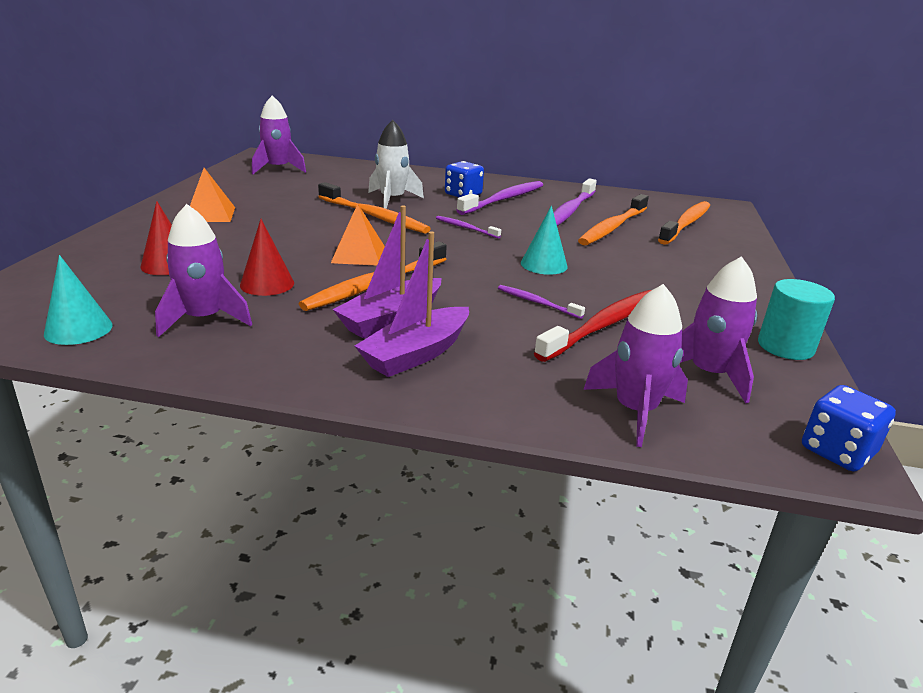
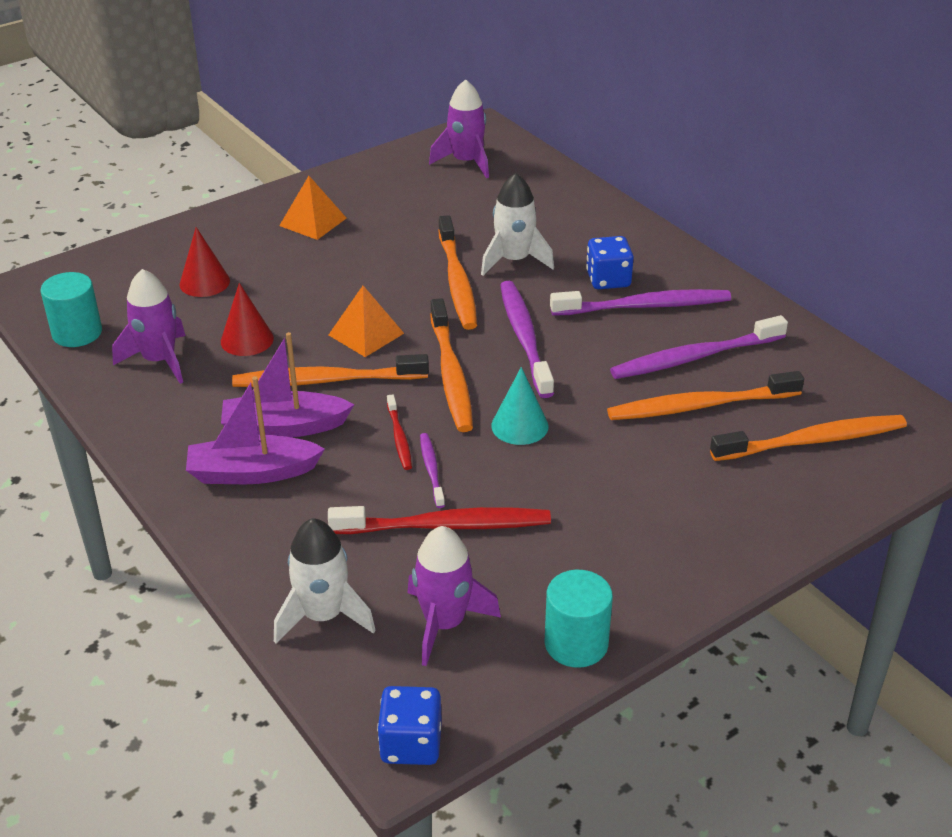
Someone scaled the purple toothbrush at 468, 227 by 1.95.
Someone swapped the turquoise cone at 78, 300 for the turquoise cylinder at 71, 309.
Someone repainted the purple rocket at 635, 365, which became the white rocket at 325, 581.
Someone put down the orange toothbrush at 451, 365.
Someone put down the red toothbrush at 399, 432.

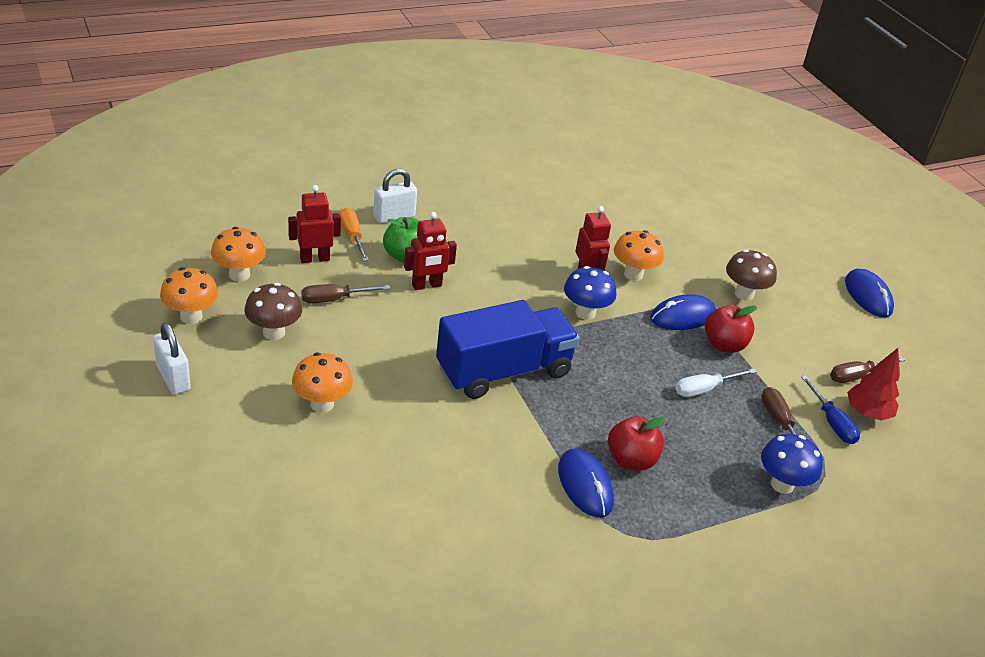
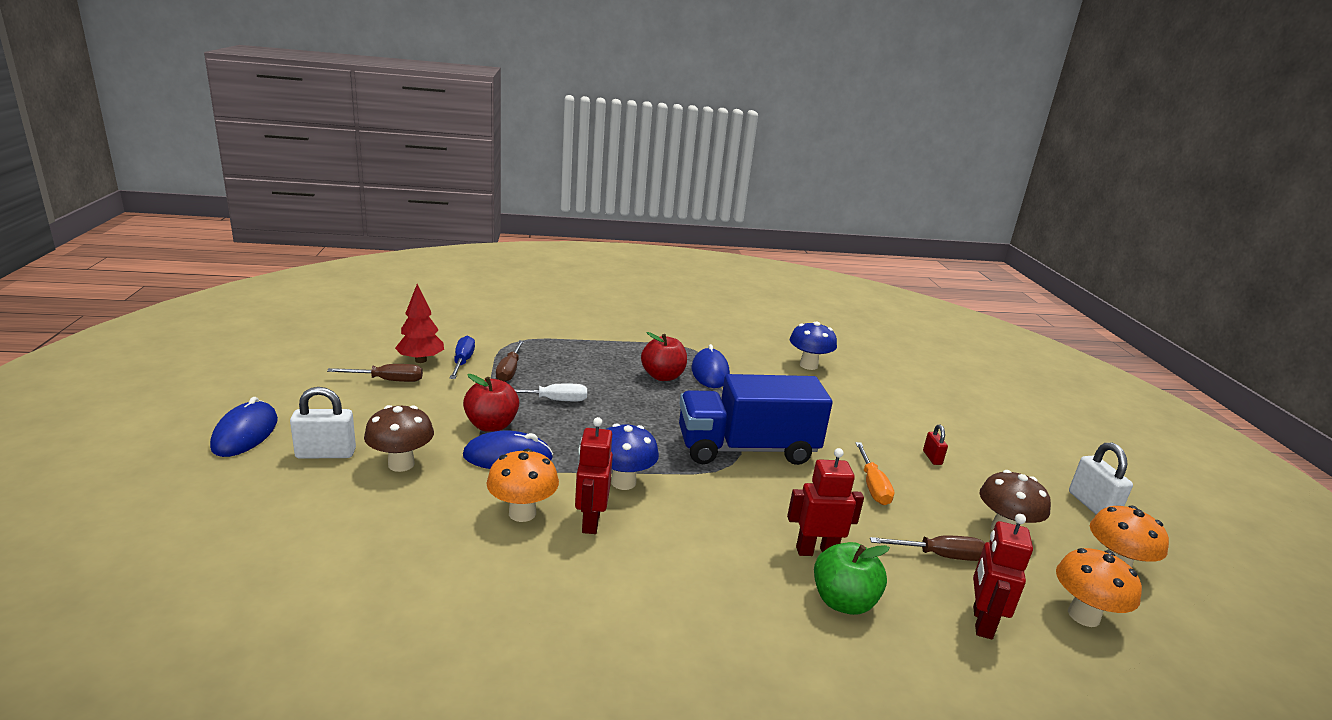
Someone carried the white padlock from 395, 196 to 323, 423.
Someone rotated the red robot at 314, 224 by 105 degrees clockwise.
Someone carried the orange screwdriver from 354, 234 to 874, 473.
Someone swapped the orange mushroom at 322, 382 for the red padlock at 935, 445.
Someone carried the blue mushroom from 792, 464 to 813, 346.

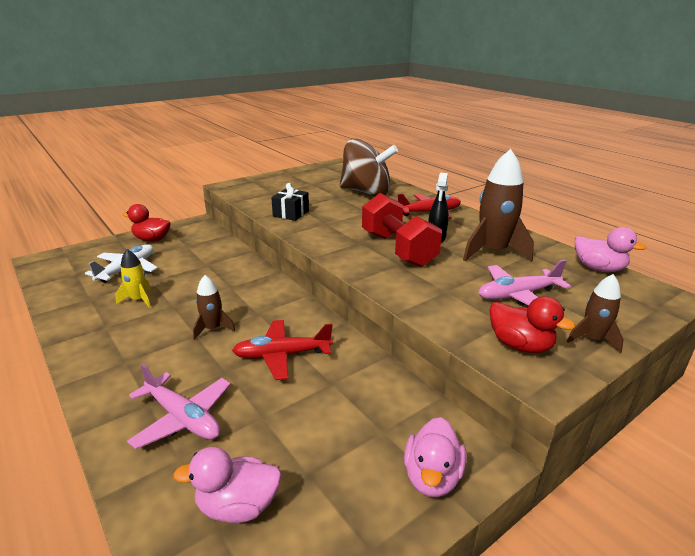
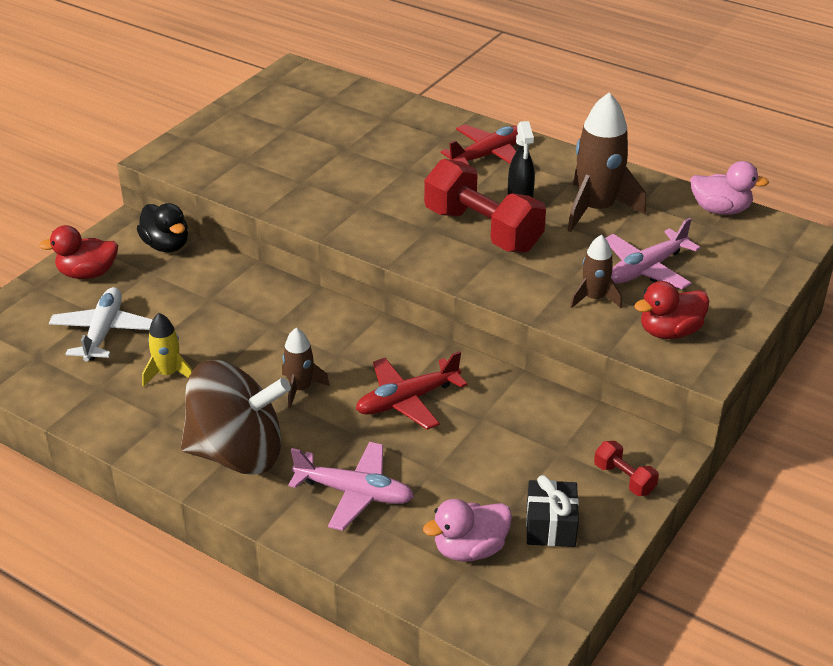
Someone carried the brown spinning top from 368, 167 to 236, 417.
Someone carried the black gift from 290, 202 to 552, 511.
Someone carried the brown rocket from 595, 313 to 596, 271.
Someone rotated the red duck at 532, 324 by 135 degrees clockwise.
Someone swapped the pink duck at 435, 457 for the red dumbbell at 626, 468.
Someone put down the black duck at 162, 227.

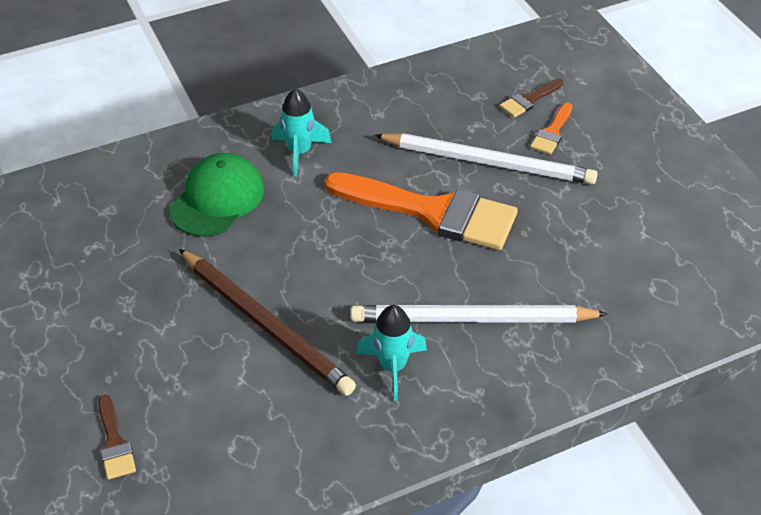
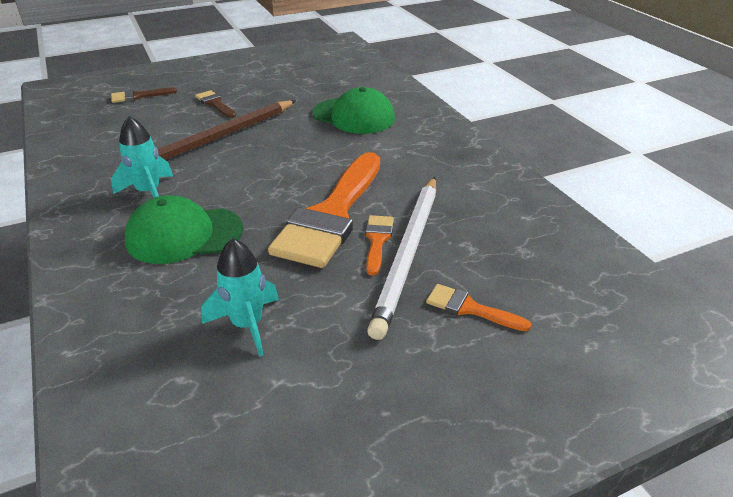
Someone carried the brown brush from 532, 98 to 215, 104.
Someone carried the turquoise rocket from 302, 132 to 240, 297.
Someone swapped the white pencil at 479, 313 for the green cap at 184, 229.
Someone put down the orange brush at 379, 245.

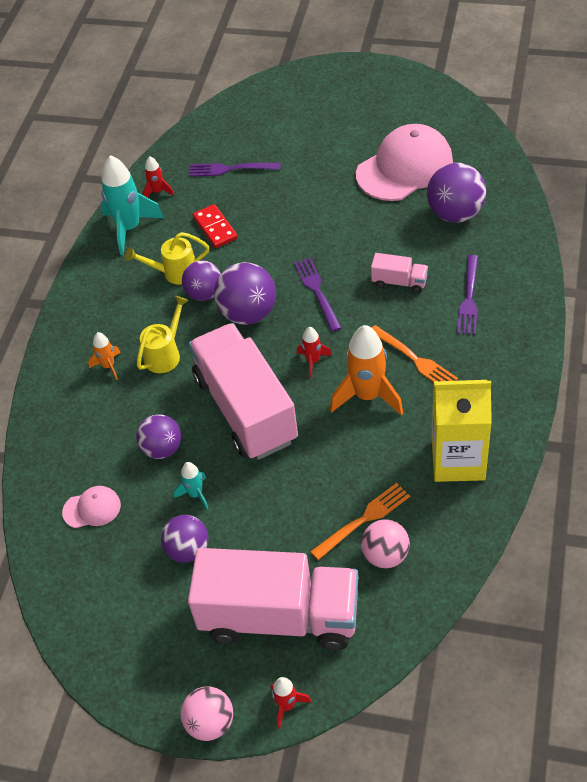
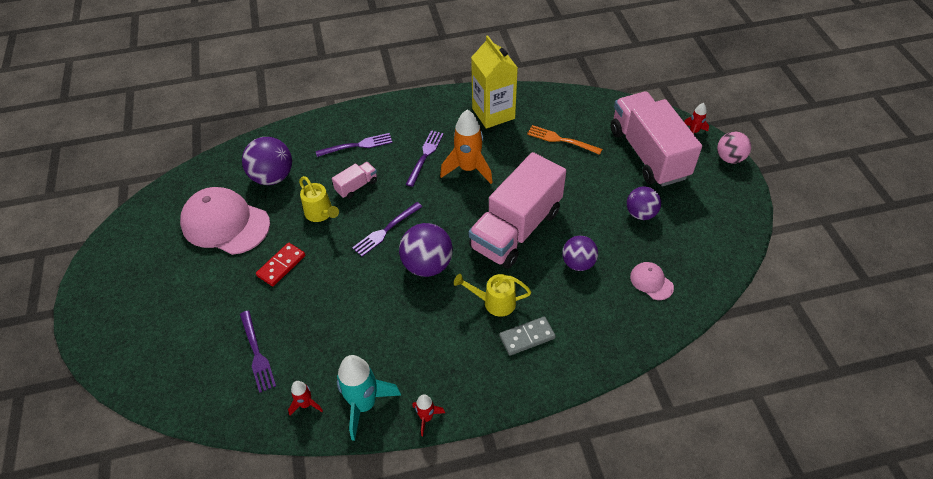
Someone carried the red domino from 215, 226 to 280, 265.
Someone carried the yellow watering can from 167, 258 to 319, 199.
Someone rotated the pink truck at 399, 273 by 60 degrees clockwise.
Someone took away the purple ball at 201, 280.
Someone repainted the orange fork at 415, 353, which became the purple fork at 425, 158.
Someone carried the red rocket from 314, 352 to 428, 415.
Someone swapped the orange rocket at 104, 356 for the grey domino at 527, 336.
Someone took away the turquoise rocket at 191, 486.
Someone took away the pink ball at 385, 543.

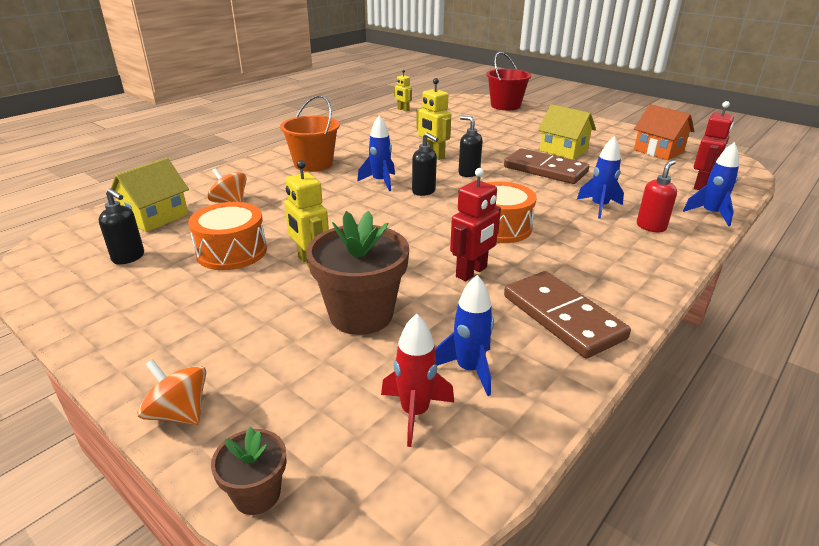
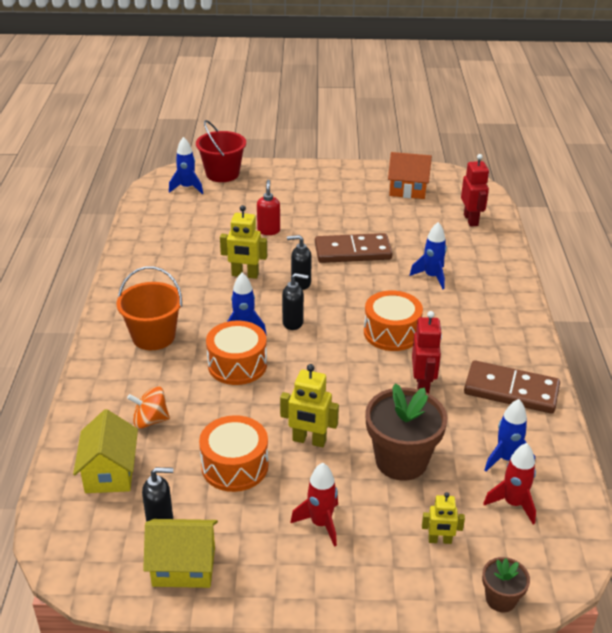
Someone carried the yellow robot from 403, 91 to 443, 518.
Someone carried the yellow house from 567, 132 to 180, 553.
Someone carried the blue rocket from 711, 184 to 186, 165.
Someone carried the red soap dispenser from 657, 196 to 268, 207.
Someone took away the orange spinning top at 171, 392.
Someone put down the orange drum at 236, 353.
Someone put down the red rocket at 314, 505.

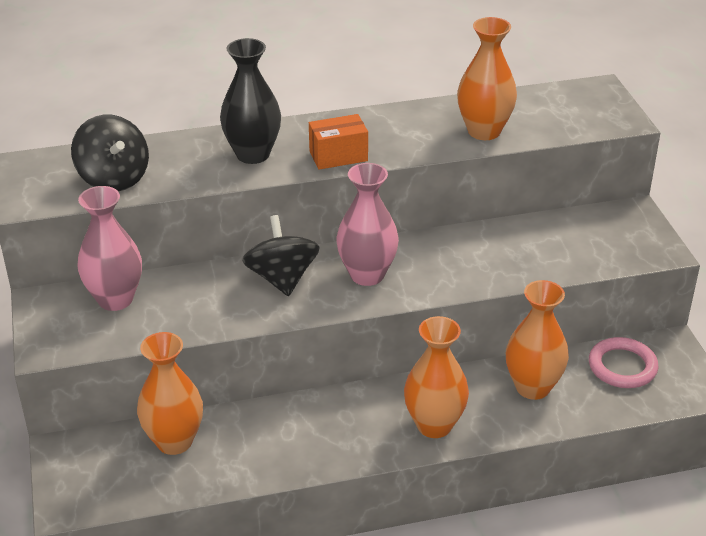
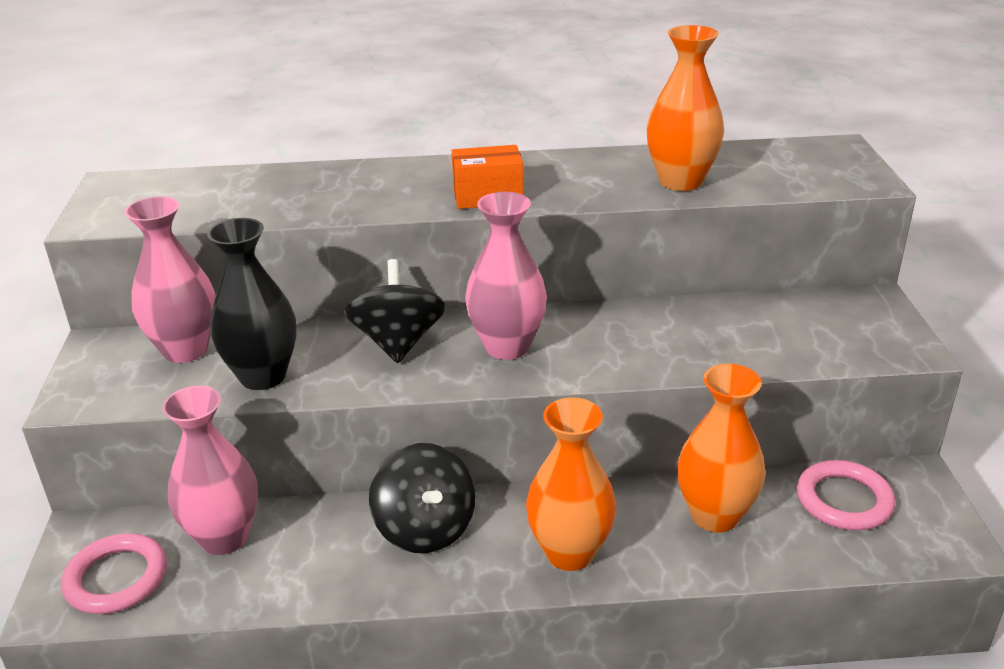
Someone carried the black vase from 250, 101 to 252, 304.
Someone carried the black spinning top from 110, 152 to 422, 498.
Someone repainted the orange vase at 170, 393, which became the pink vase at 210, 470.
Someone put down the pink ring at 114, 573.

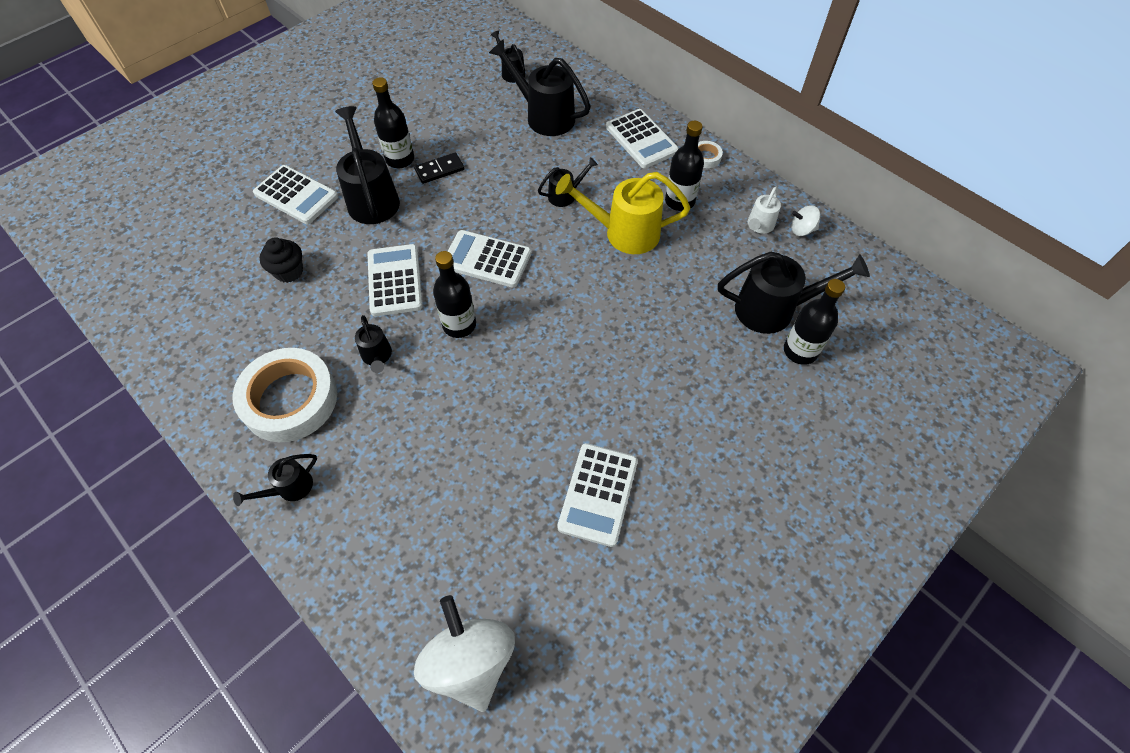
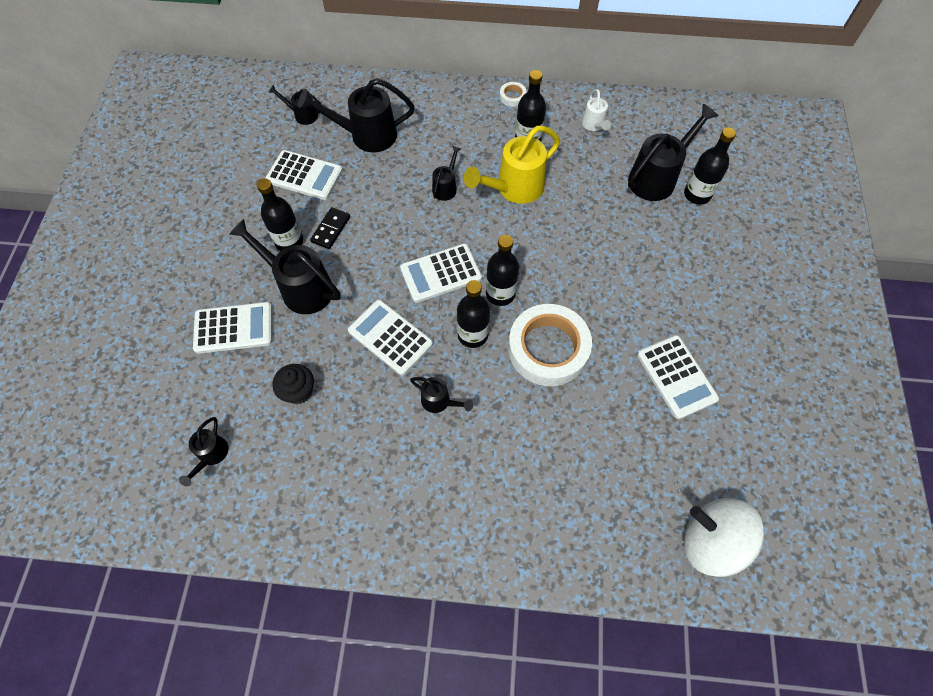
Someone carried the white calculator from 642, 138 to 304, 175.
Someone took away the white spinning top at 806, 220.
Someone carried the white tape from 284, 395 to 550, 345.
Someone carried the black watering can from 275, 480 to 203, 451.
Someone put down the black bottle at 502, 270.

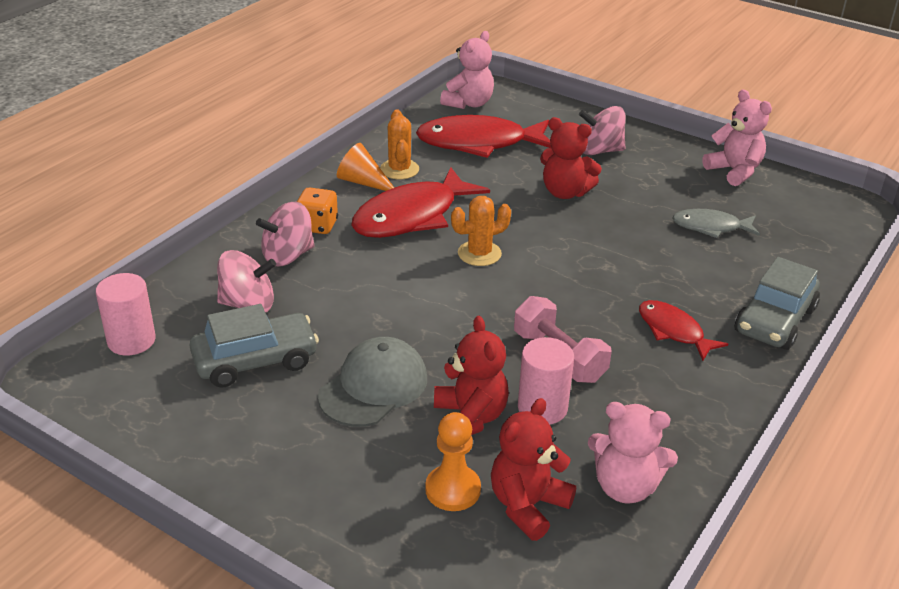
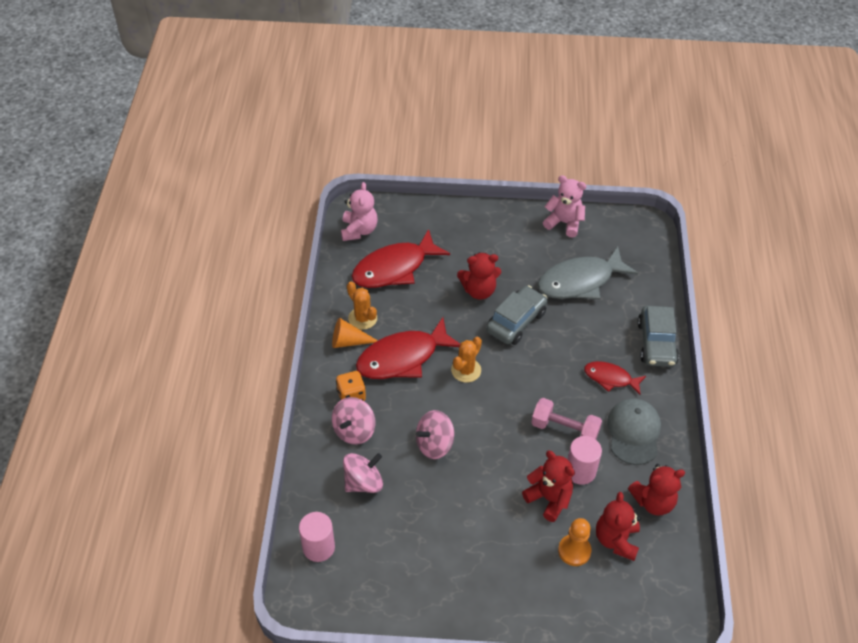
Someone carried the pink spinning top from 602, 130 to 435, 434.
Someone rotated the red fish at 420, 202 by 45 degrees clockwise.
Someone scaled the grey fish at 716, 223 by 1.80.
Someone carried the grey car from 254, 345 to 517, 315.
Someone carried the grey cap from 372, 382 to 634, 432.
Someone repainted the pink teddy bear at 633, 453, which became the red teddy bear at 656, 490.

